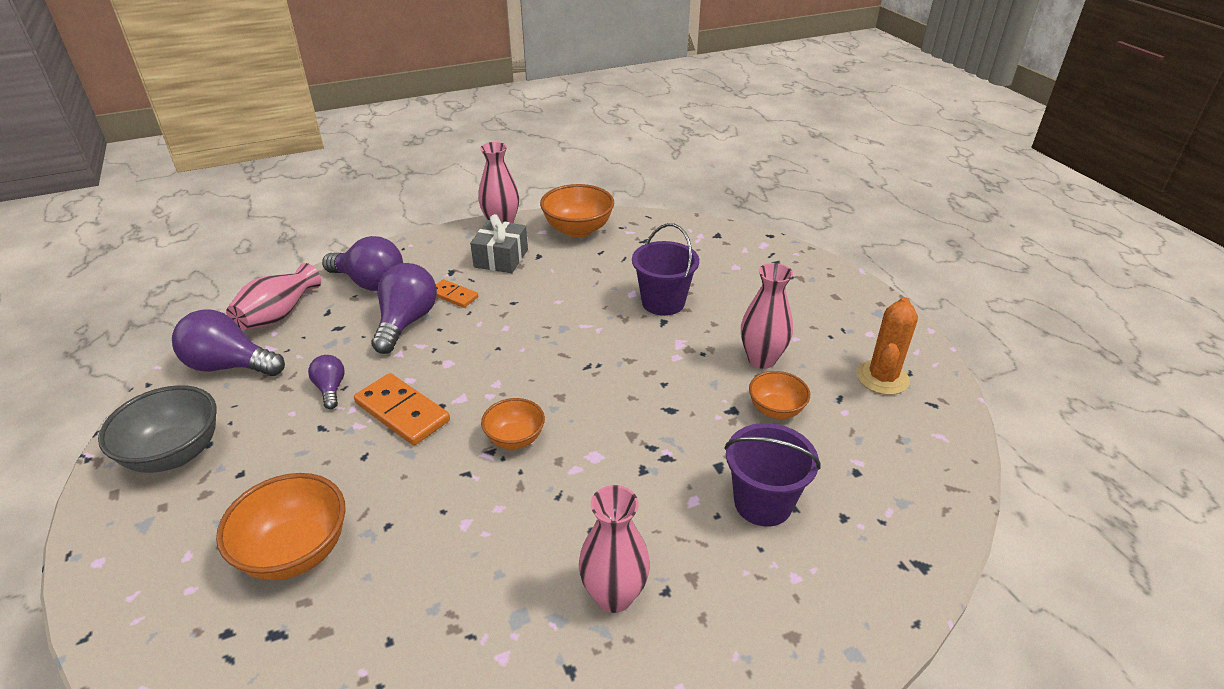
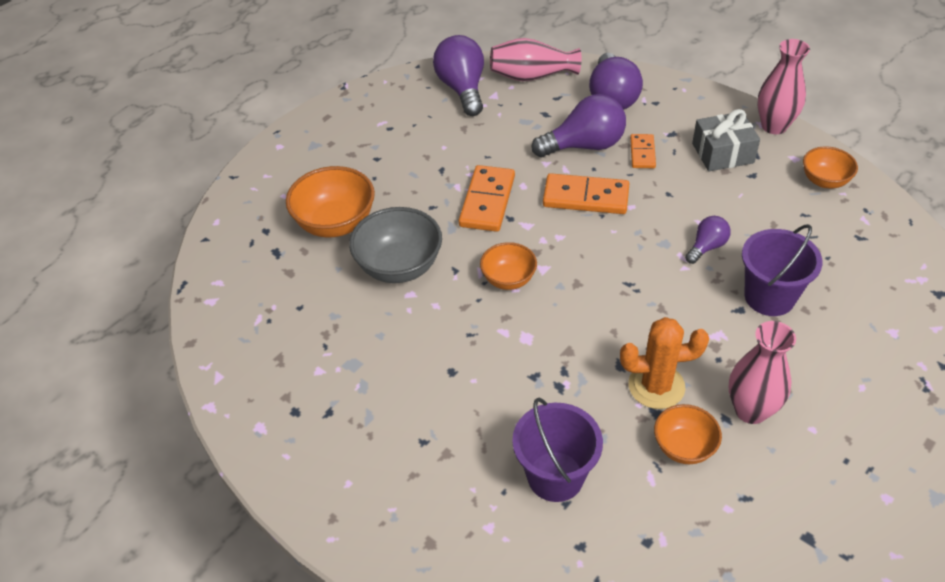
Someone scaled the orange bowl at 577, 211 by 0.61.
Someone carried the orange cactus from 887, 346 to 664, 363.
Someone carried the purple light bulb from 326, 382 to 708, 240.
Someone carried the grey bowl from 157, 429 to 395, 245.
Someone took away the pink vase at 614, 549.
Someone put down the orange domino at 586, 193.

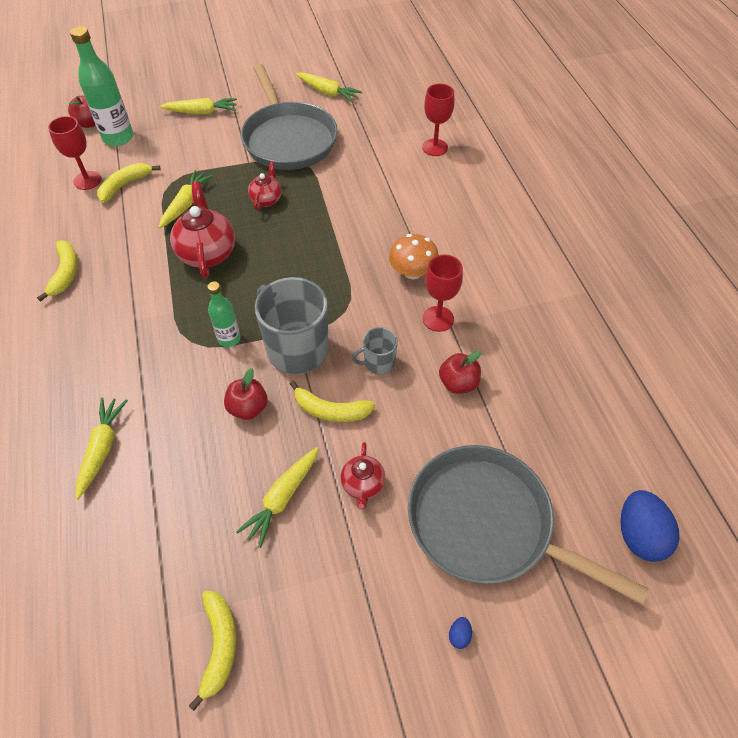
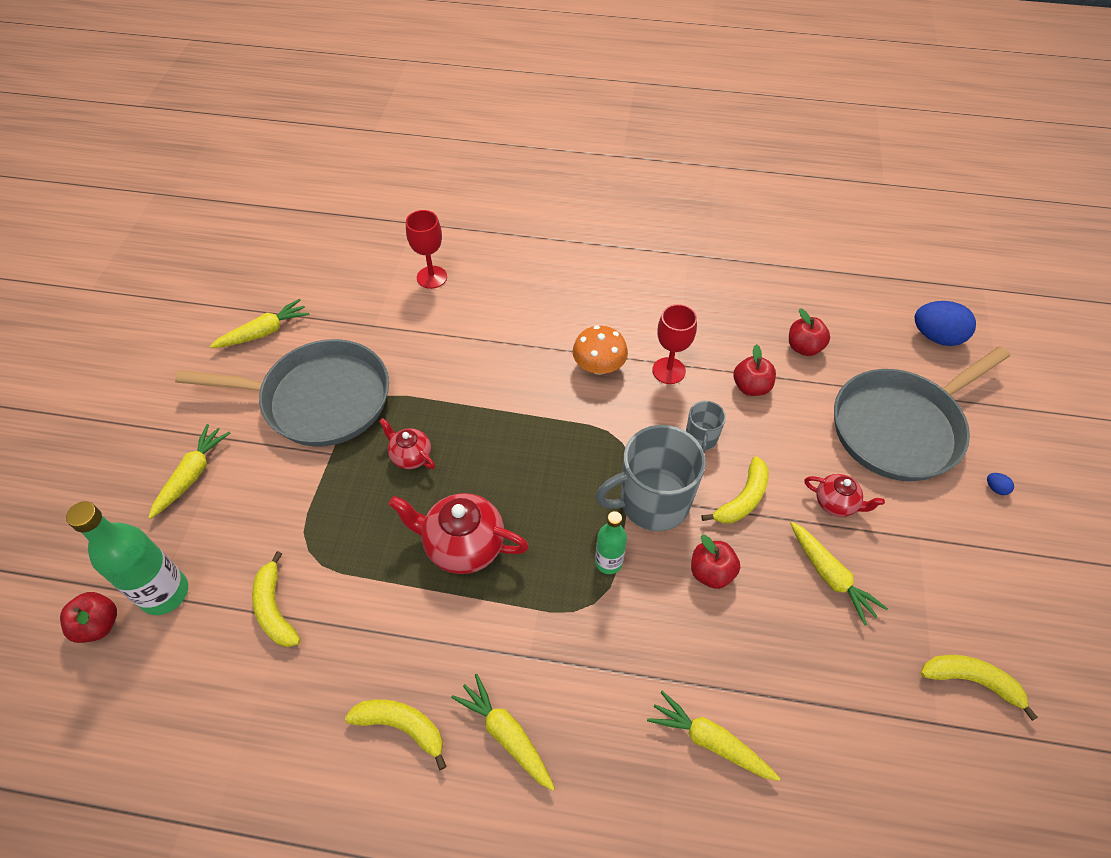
Someone took away the red goblet at 74, 153.
Someone carried the yellow carrot from 186, 199 to 503, 732.
Someone put down the red apple at 809, 332.

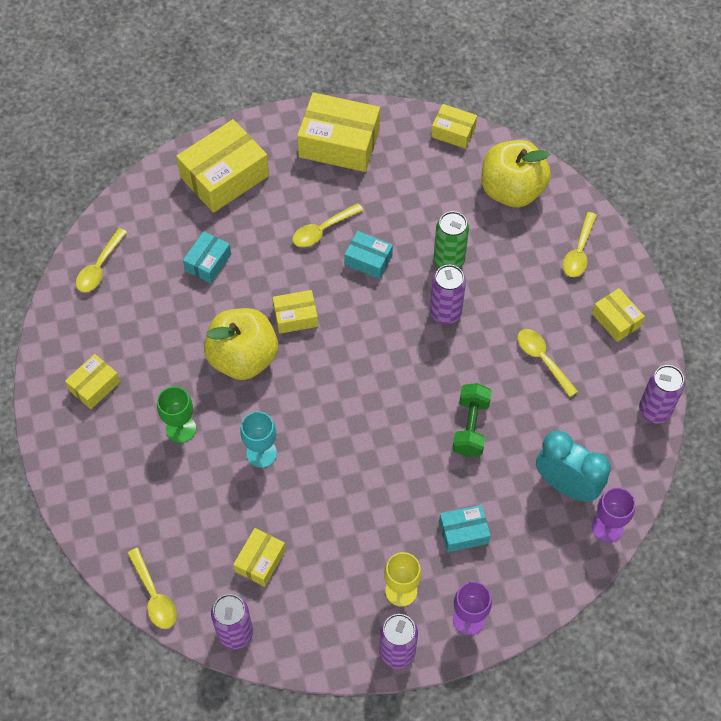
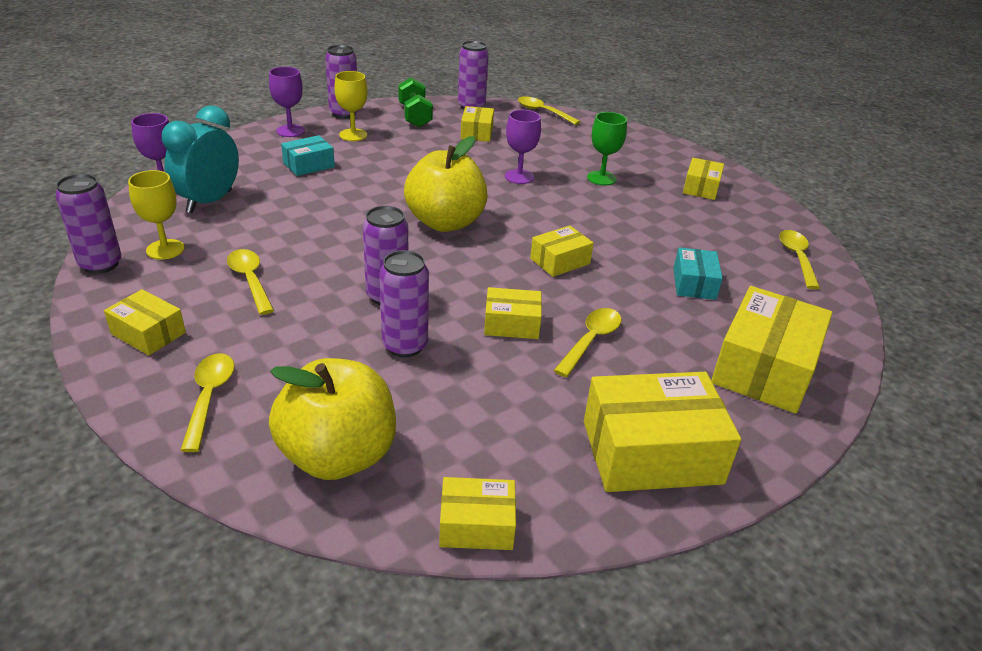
Someone repainted the green can at 451, 239, which became the purple can at 404, 304.
Someone repainted the turquoise box at 368, 255, which became the yellow box at 513, 313.
Someone carried the yellow apple from 241, 344 to 446, 184.
Someone rotated the yellow spoon at 547, 363 by 150 degrees counterclockwise.
Someone carried the green dumbbell from 472, 420 to 415, 102.
Someone repainted the turquoise goblet at 258, 439, which became the purple goblet at 523, 147.
Someone rotated the turquoise clock at 573, 466 by 105 degrees clockwise.
Someone put down the yellow goblet at 156, 215.

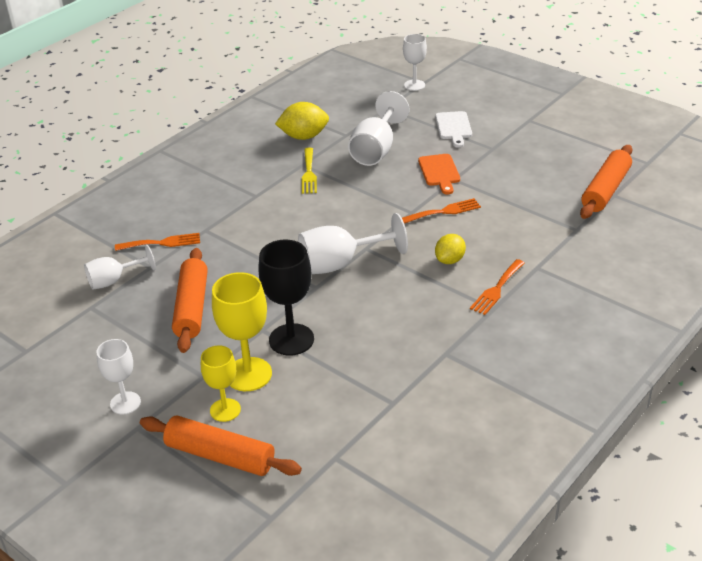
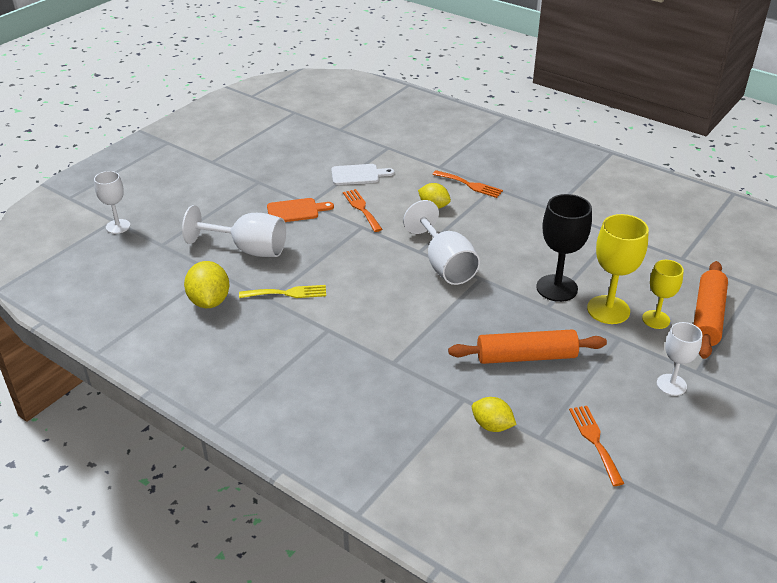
Someone carried the white cutting board from 453, 129 to 362, 174.
Someone took away the orange rolling pin at 606, 182.
Someone carried the orange fork from 157, 242 to 597, 446.
Someone swapped the white goblet at 120, 267 for the yellow lemon at 494, 414.

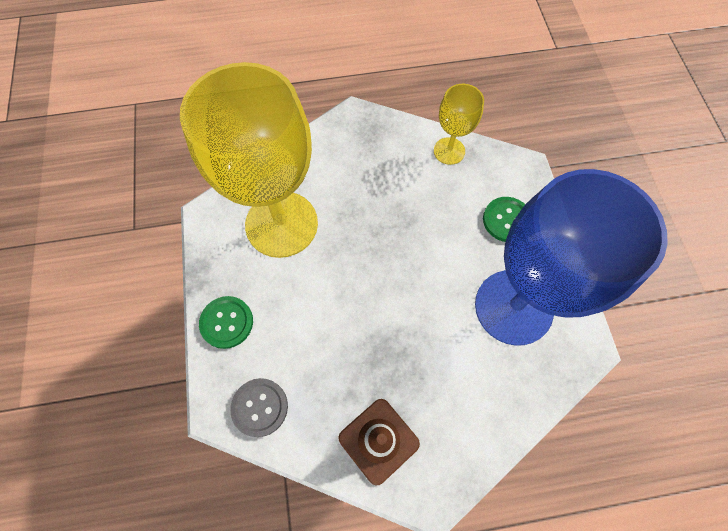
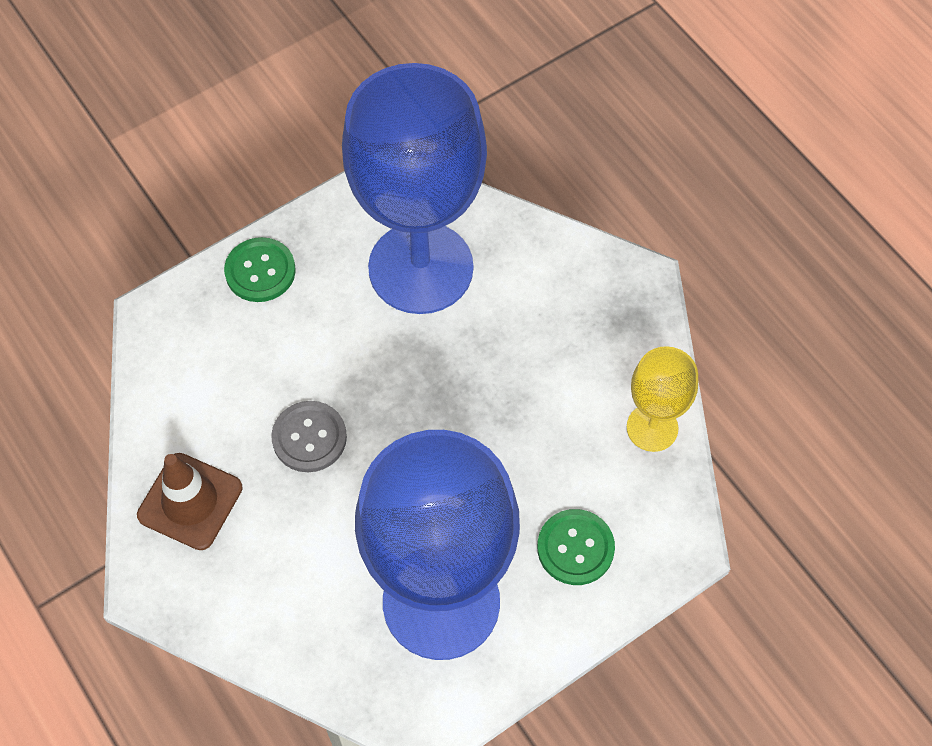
Someone repainted the yellow goblet at 249, 160, which became the blue goblet at 414, 188.
Someone carried the grey button from 259, 407 to 309, 436.

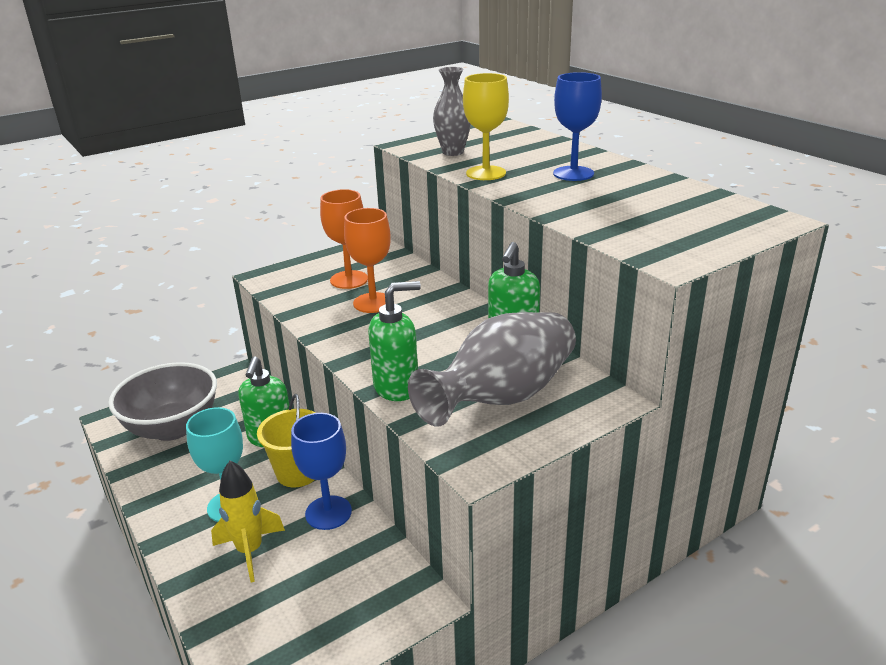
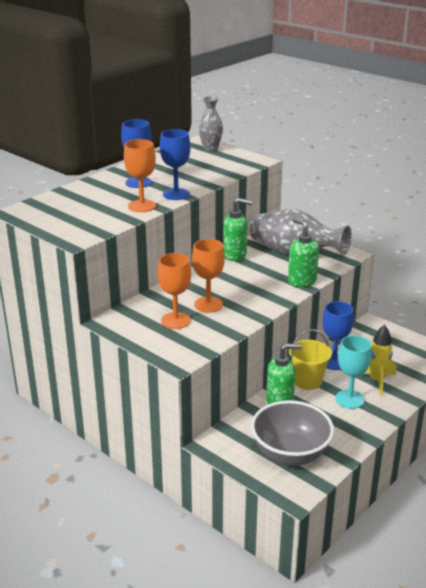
Someone carried the grey vase from 452, 111 to 211, 124.
Someone repainted the yellow goblet at 486, 126, which became the orange goblet at 140, 175.
Someone put down the blue goblet at 175, 164.

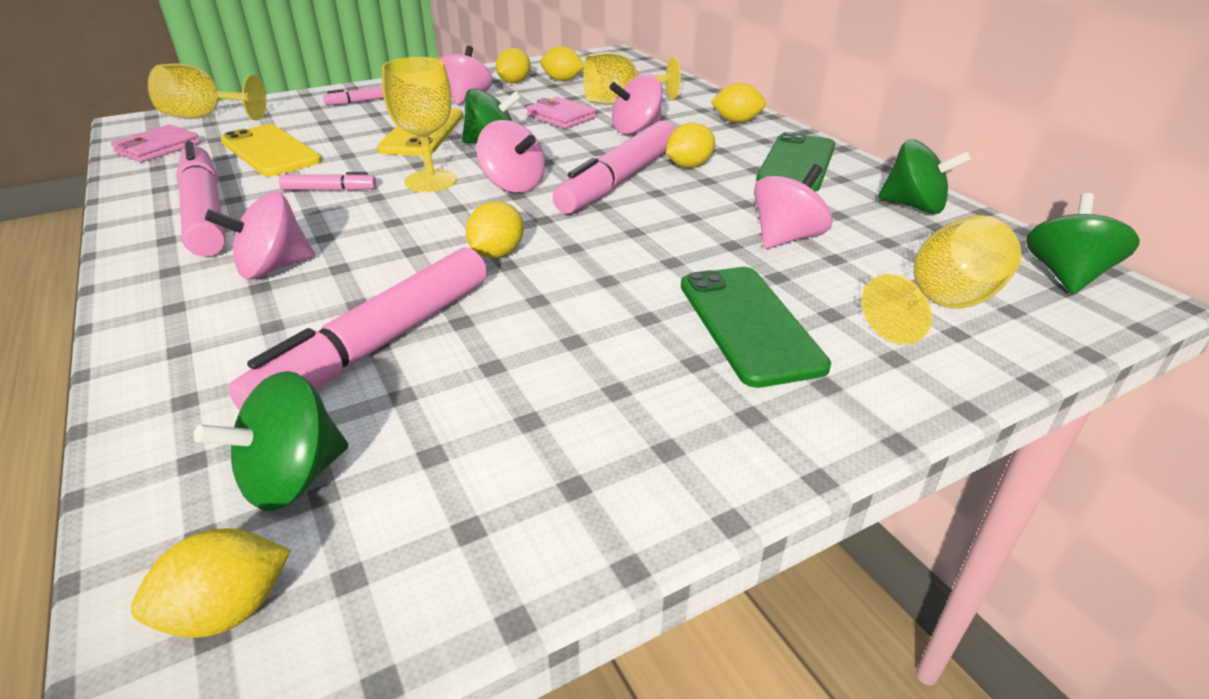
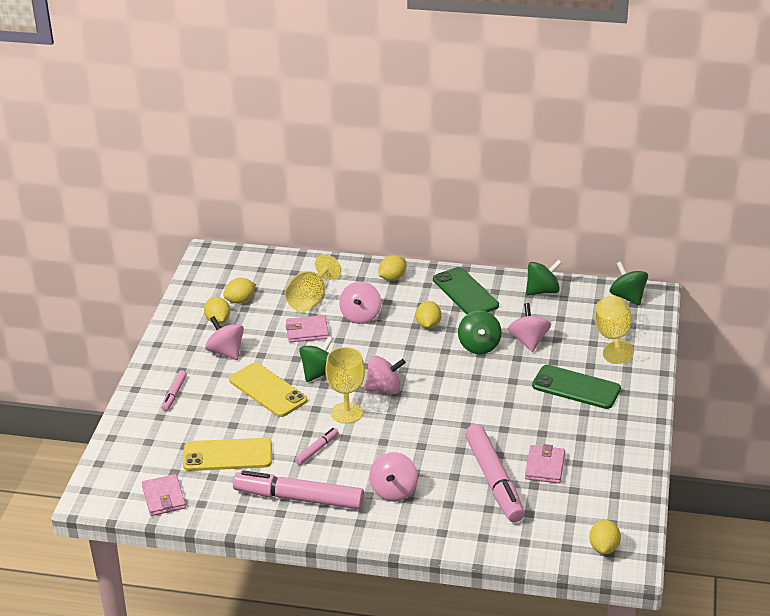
Someone took away the yellow goblet at 207, 91.
Someone took away the pink marker at 613, 167.
Someone took away the yellow lemon at 495, 229.
Someone carried the green spinning top from 271, 441 to 480, 332.
Someone put down the pink wallet at 545, 463.

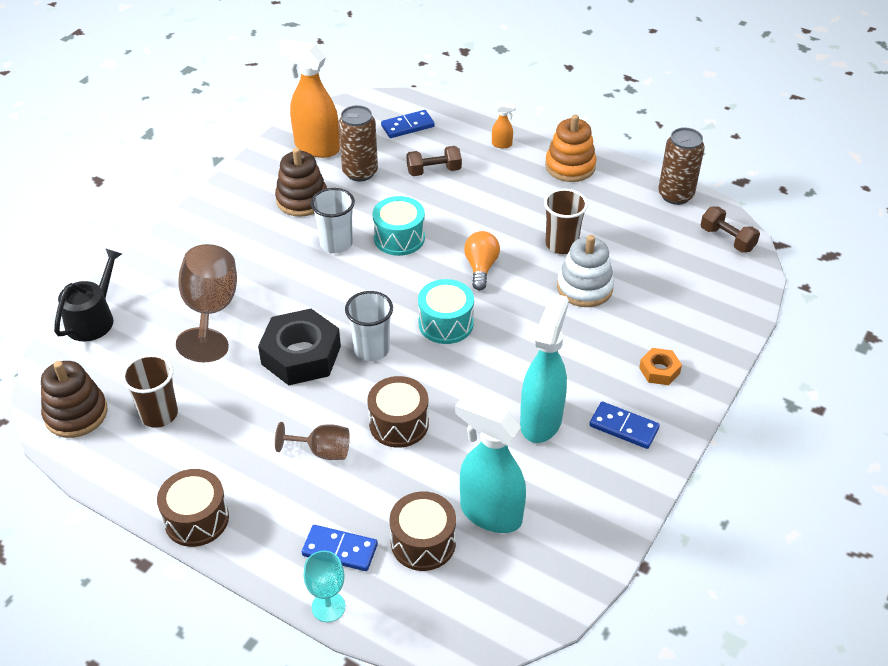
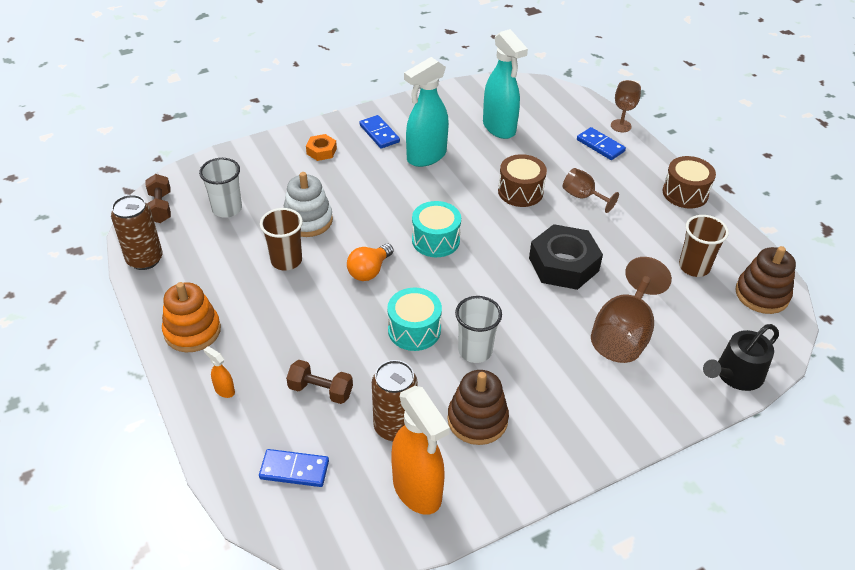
Someone carried the white cup from 369, 326 to 220, 188.
Someone took away the brown drum at 423, 531.
Someone repainted the turquoise goblet at 324, 586, which became the brown goblet at 626, 106.

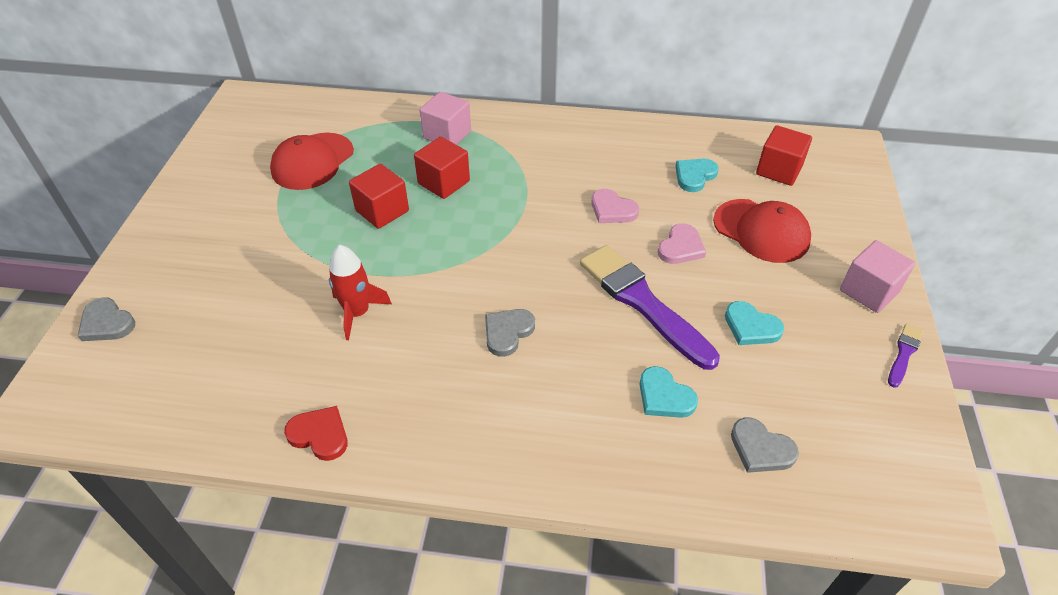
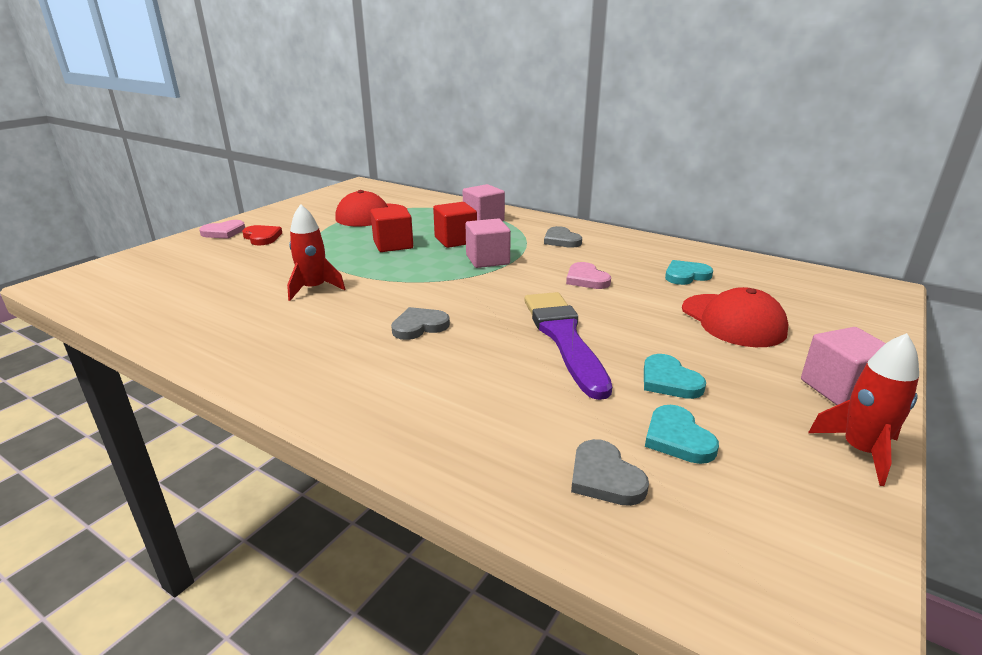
Someone took away the red cube at 784, 155.
Someone carried the pink heart from 682, 243 to 222, 229.
Someone carried the grey heart from 106, 319 to 563, 237.
Someone swapped the purple brush at 905, 356 for the red rocket at 863, 409.
Someone carried the turquoise heart from 669, 392 to 682, 434.
Someone carried the red heart from 316, 433 to 262, 235.
Someone put down the pink cube at 488, 243.

